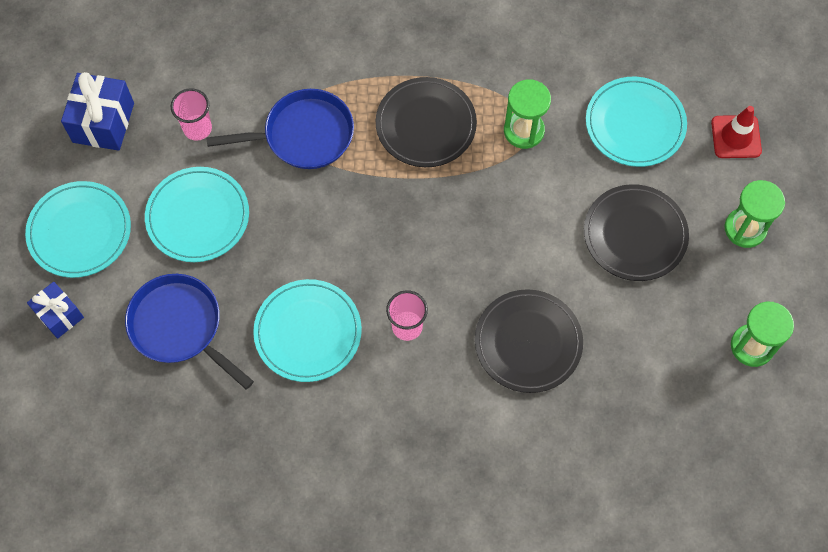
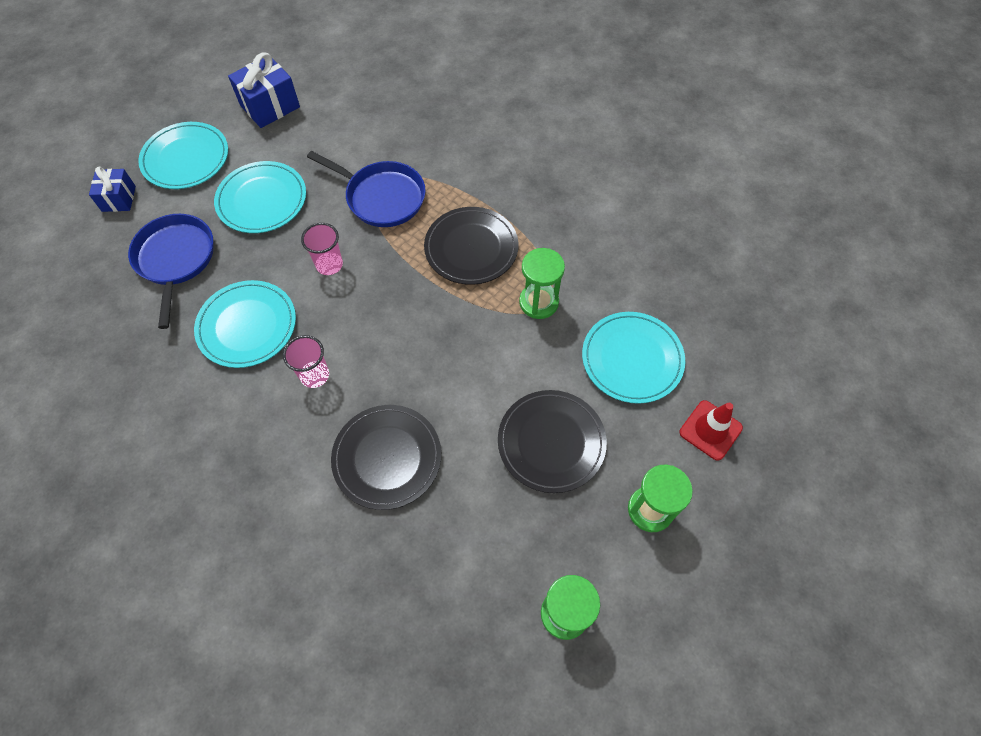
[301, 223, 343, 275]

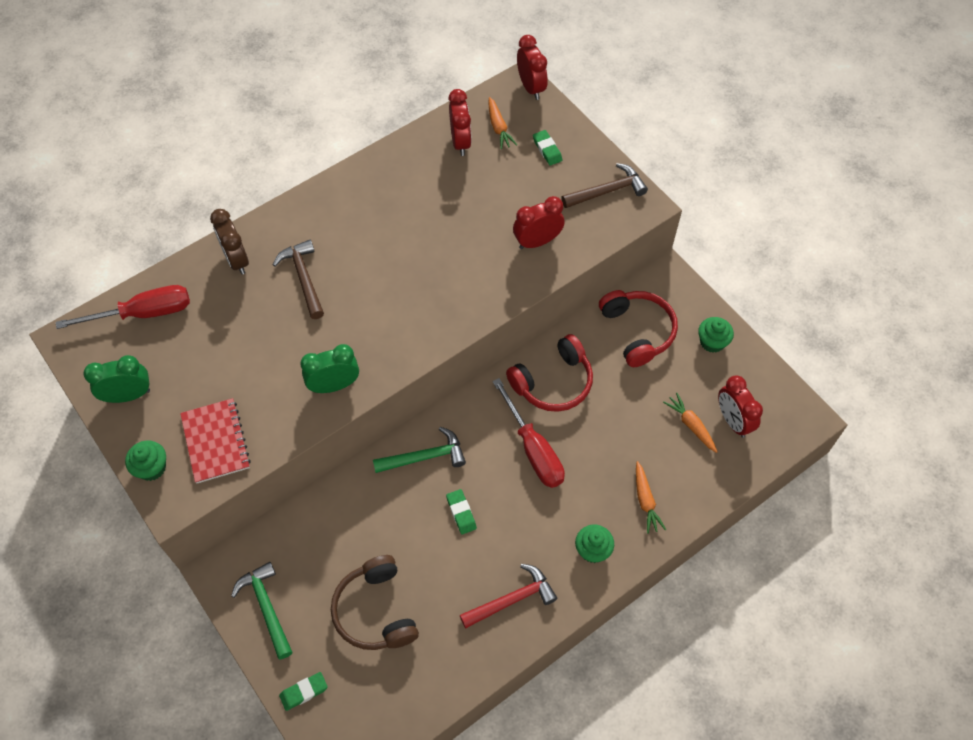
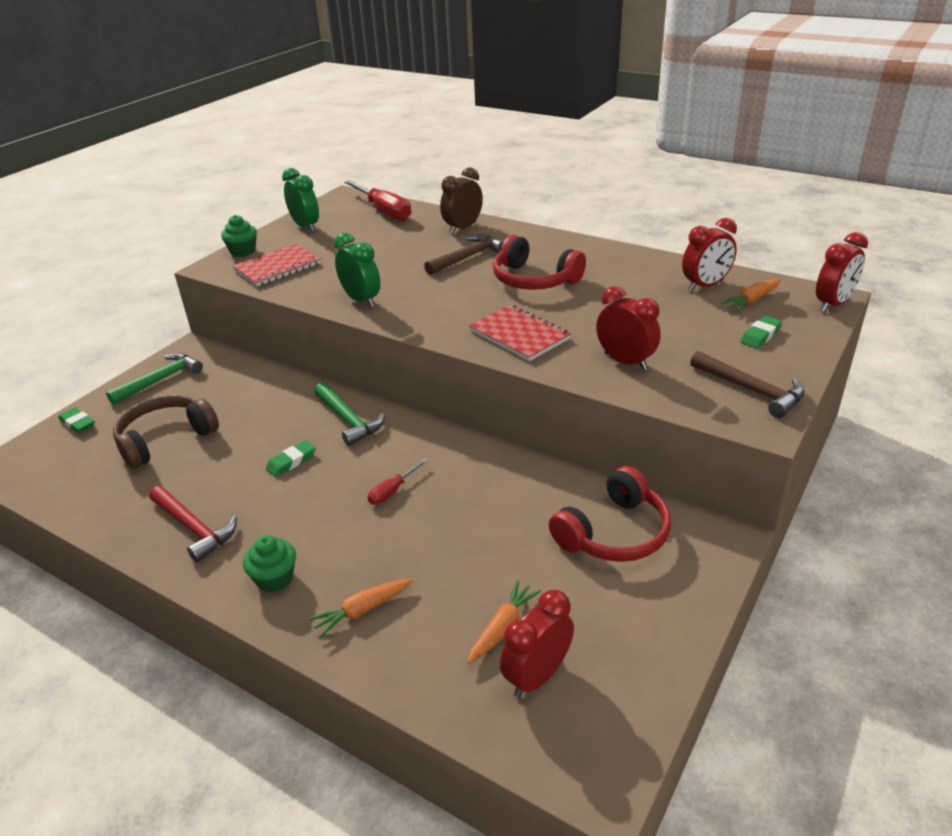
[698, 317, 734, 353] (first image)
[493, 235, 586, 290]
[367, 458, 428, 505]
[469, 305, 571, 361]

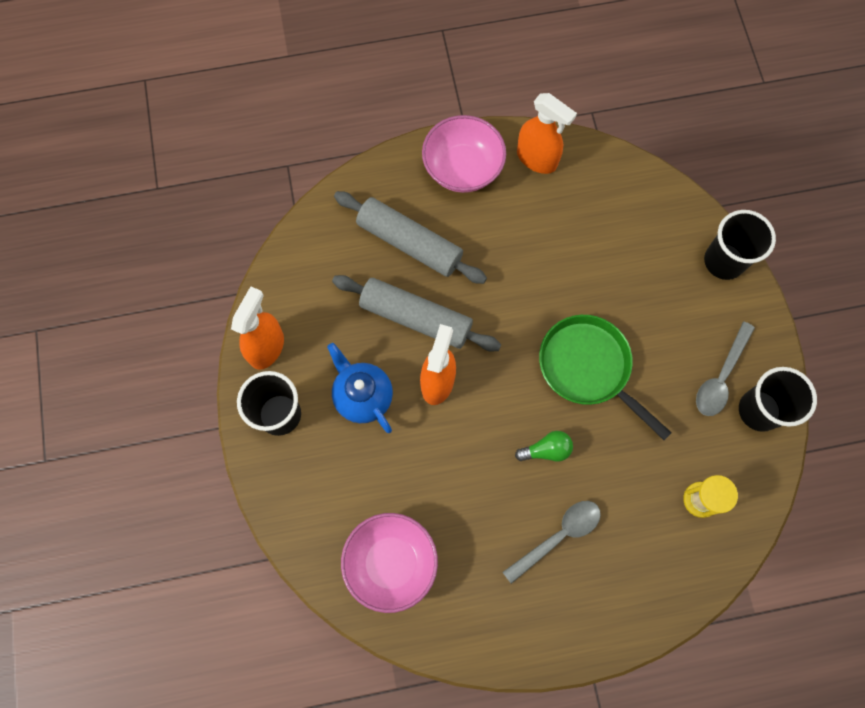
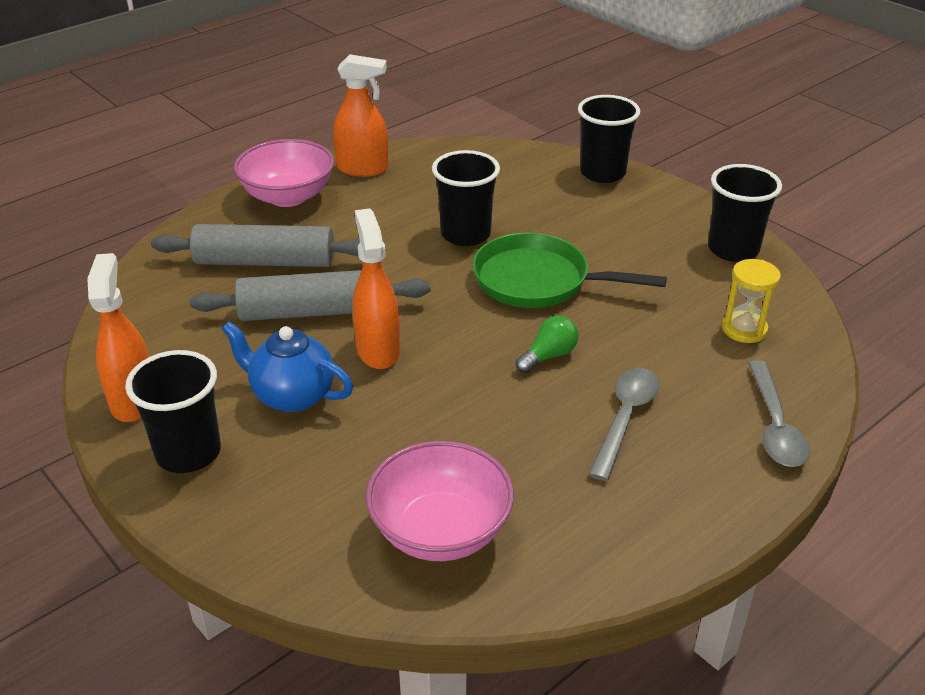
[748, 361, 810, 467]
[432, 150, 500, 246]

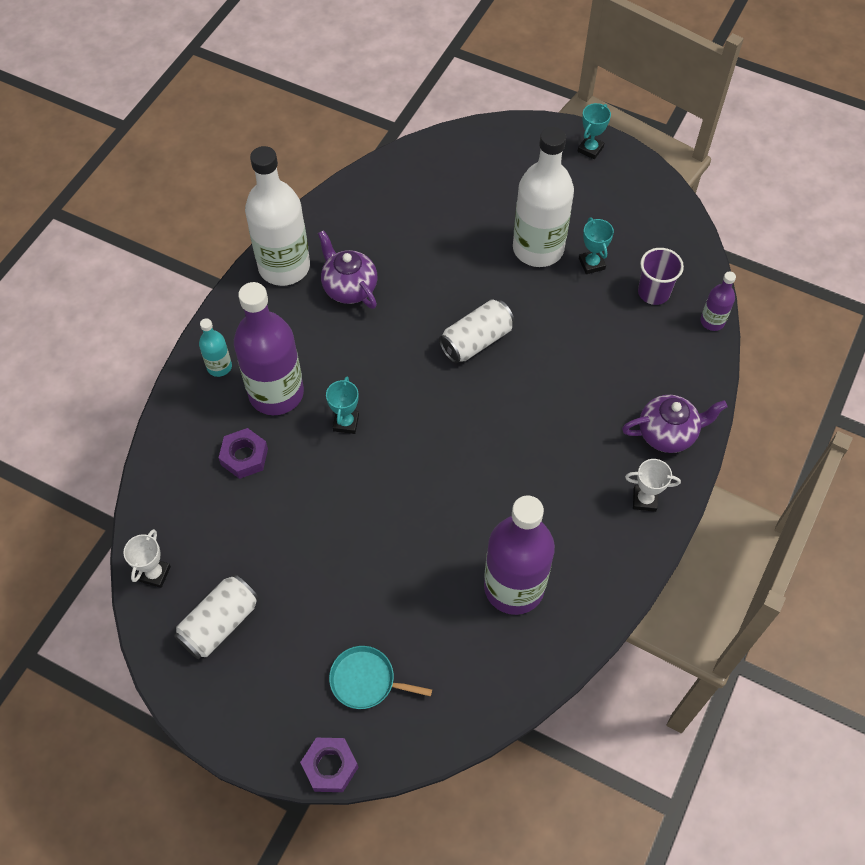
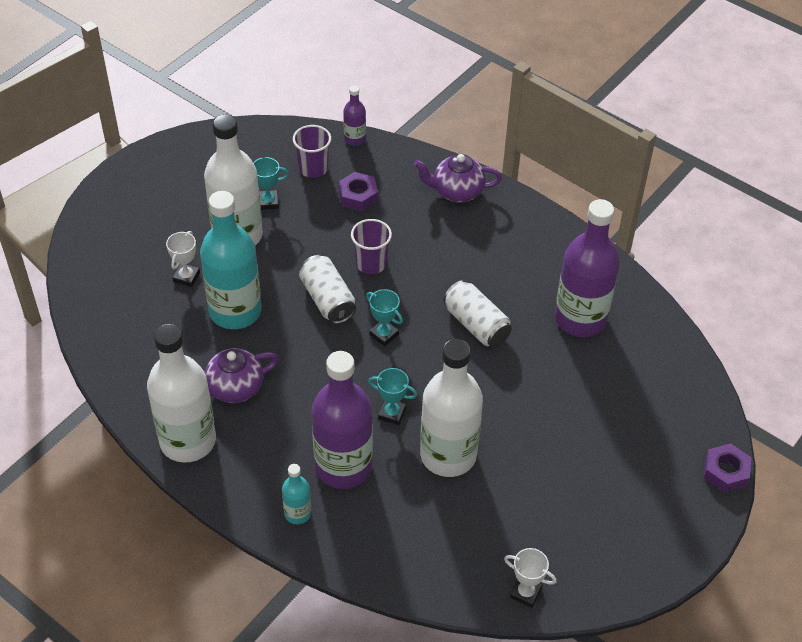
[366, 289, 403, 346]
[414, 154, 502, 203]
[338, 172, 378, 211]
[166, 231, 200, 287]
[443, 280, 512, 347]
[329, 646, 432, 709] (first image)
[200, 191, 261, 329]
[351, 219, 392, 274]
[420, 339, 483, 477]

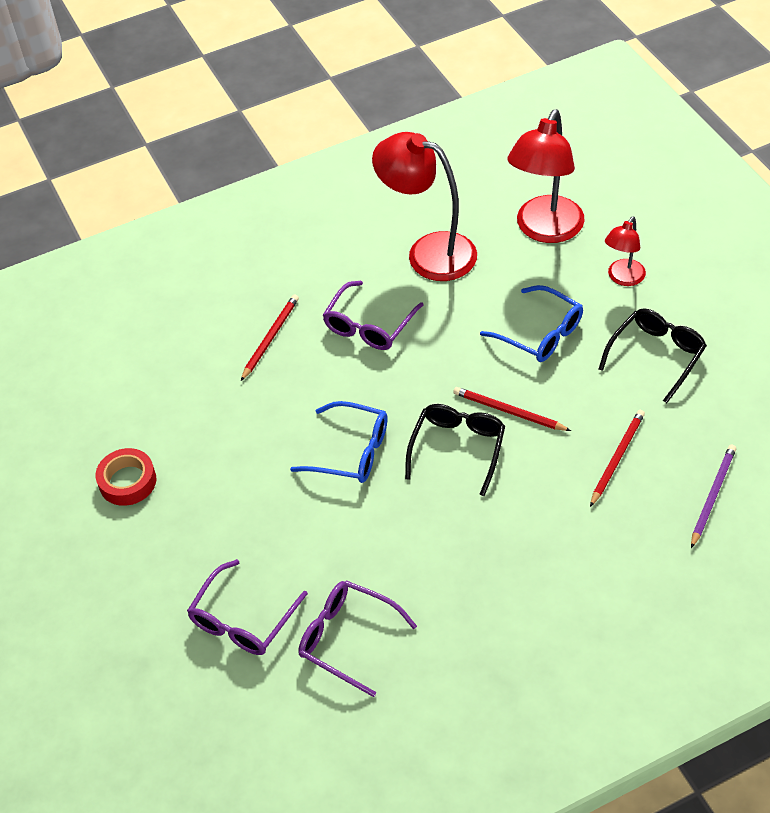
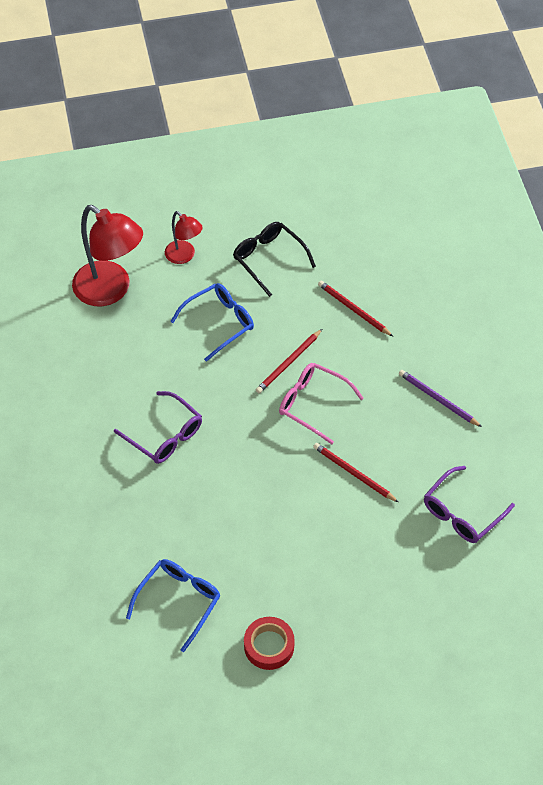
[372, 132, 477, 281] (first image)
[313, 443, 398, 502]
[126, 559, 221, 652]
[279, 363, 364, 444]
[399, 370, 482, 427]
[187, 559, 308, 655] (first image)

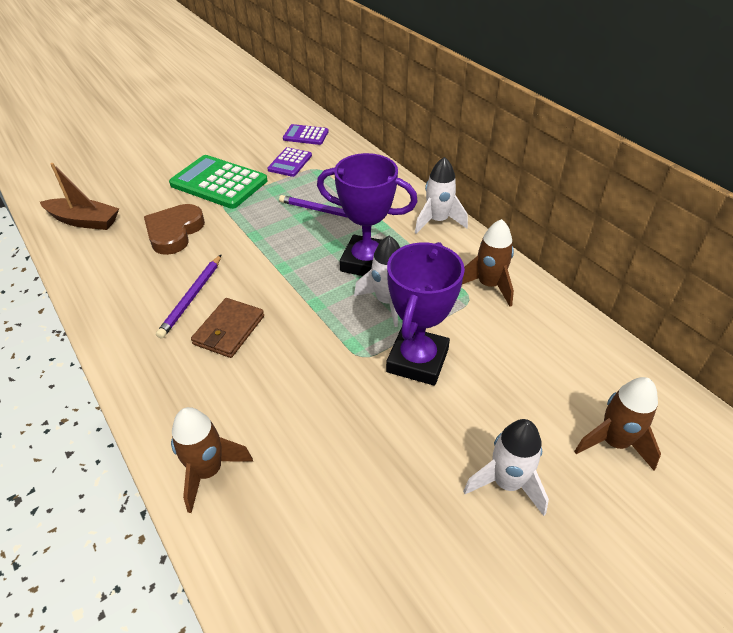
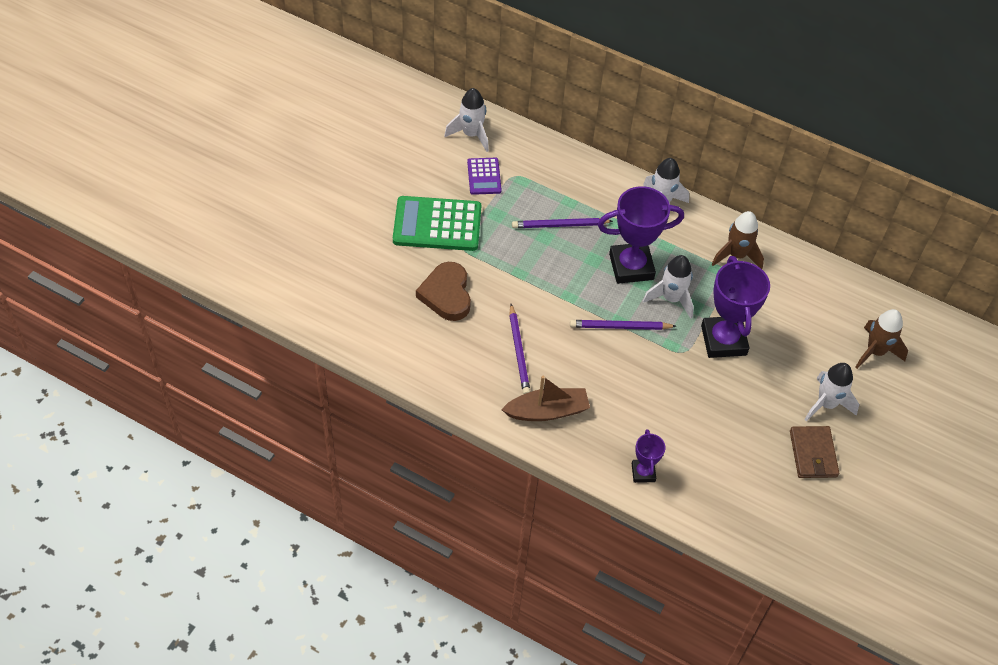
[444, 88, 489, 152]
[501, 376, 590, 421]
[790, 426, 839, 478]
[632, 429, 666, 483]
[570, 320, 677, 330]

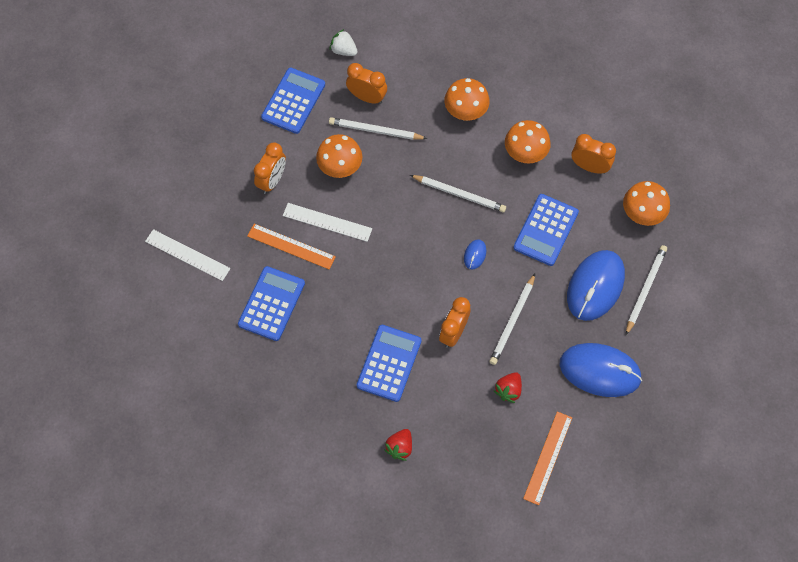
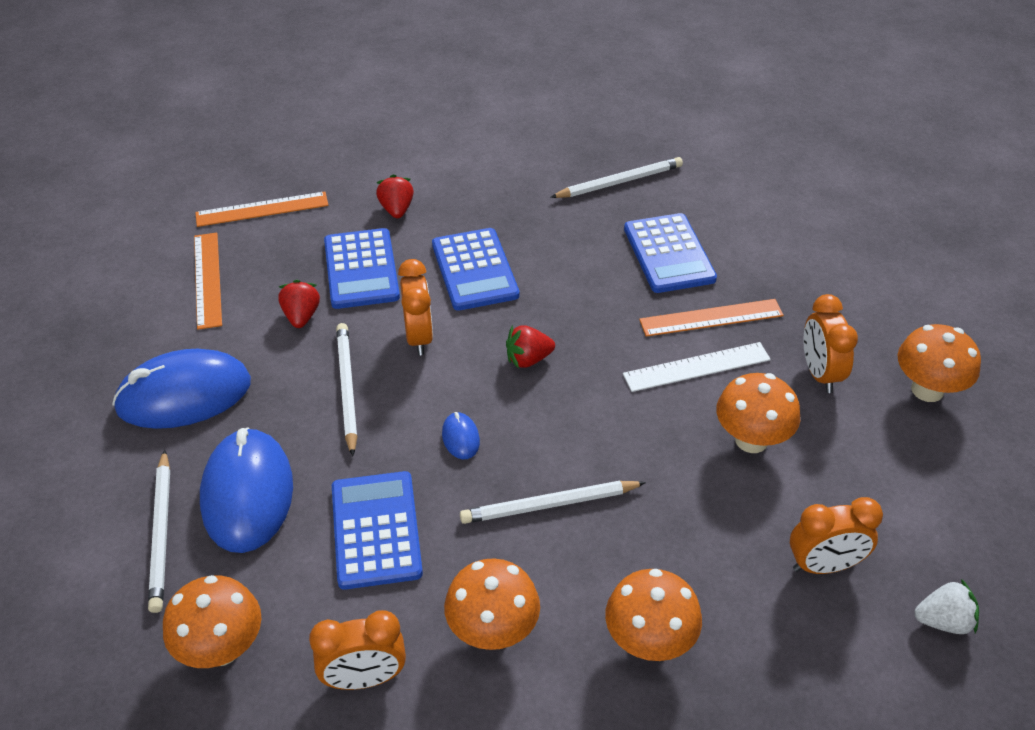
[324, 228, 400, 309]
[550, 157, 683, 198]
[145, 229, 231, 281] (first image)
[195, 191, 328, 227]
[898, 324, 981, 402]
[506, 325, 555, 369]

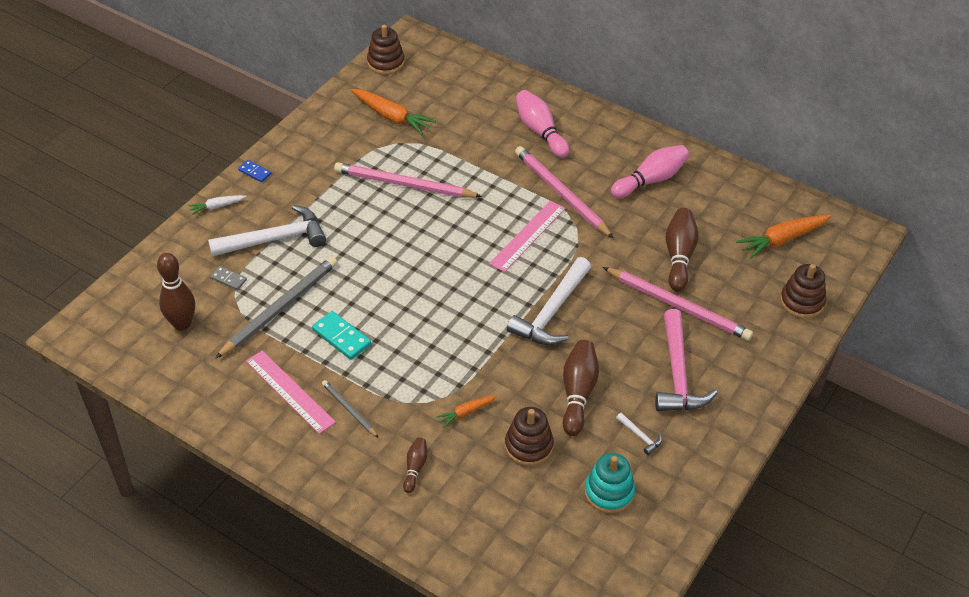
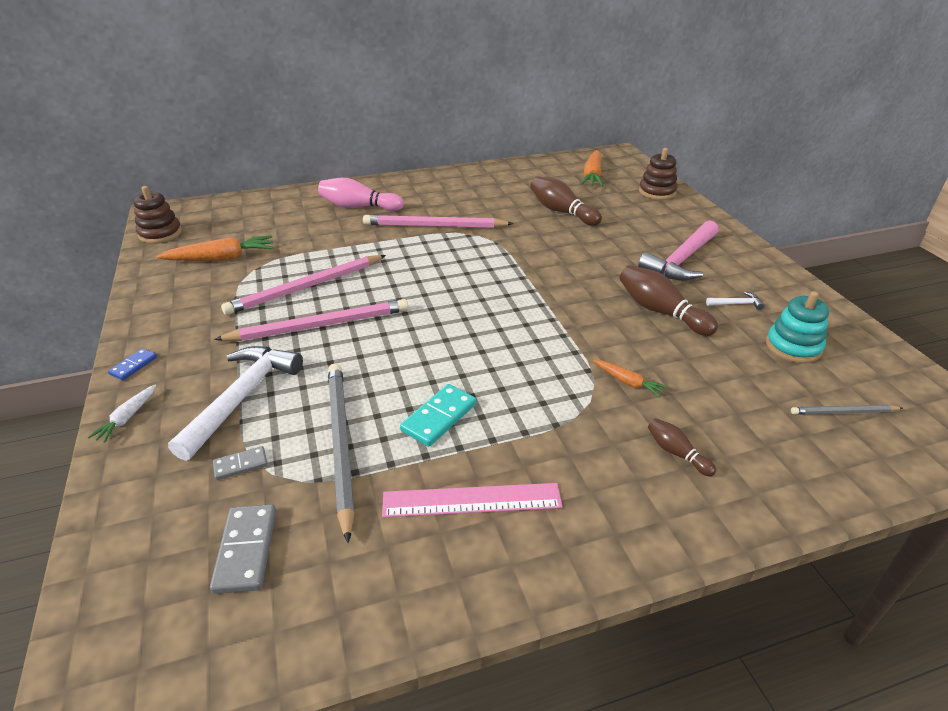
[611, 145, 689, 198] (first image)
[108, 348, 157, 380]
[489, 200, 565, 272] (first image)
[210, 504, 276, 594]
[507, 257, 591, 345] (first image)
[214, 299, 408, 341]
[638, 220, 719, 280]
[400, 384, 476, 447]
[791, 405, 903, 415]
[593, 360, 667, 397]
[505, 407, 554, 466] (first image)

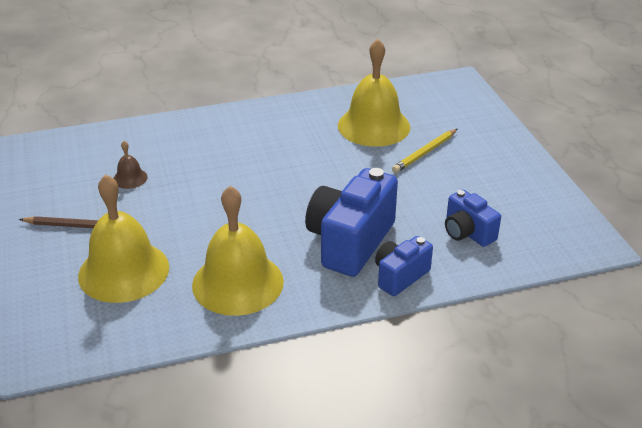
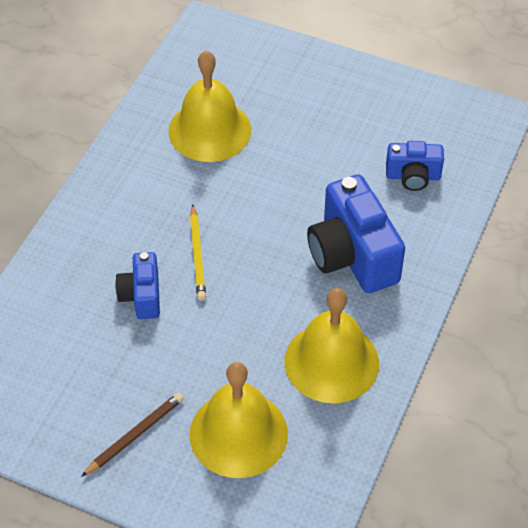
[190, 204, 206, 301]
[113, 141, 148, 189] (first image)
[115, 252, 160, 319]

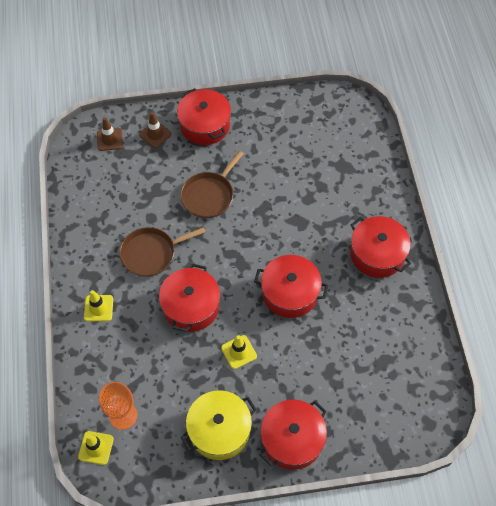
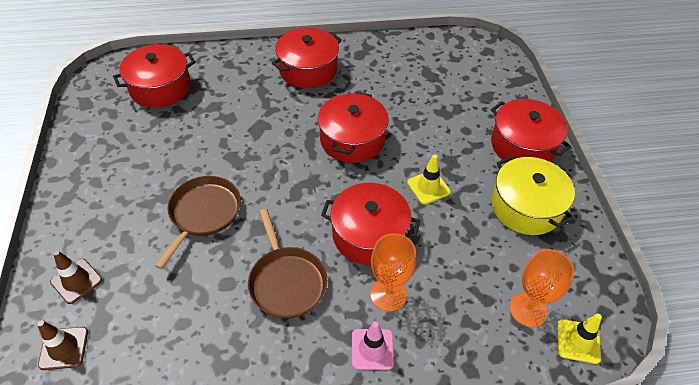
[113, 44, 195, 108]
[155, 176, 241, 269]
[352, 322, 394, 370]
[370, 233, 416, 312]

